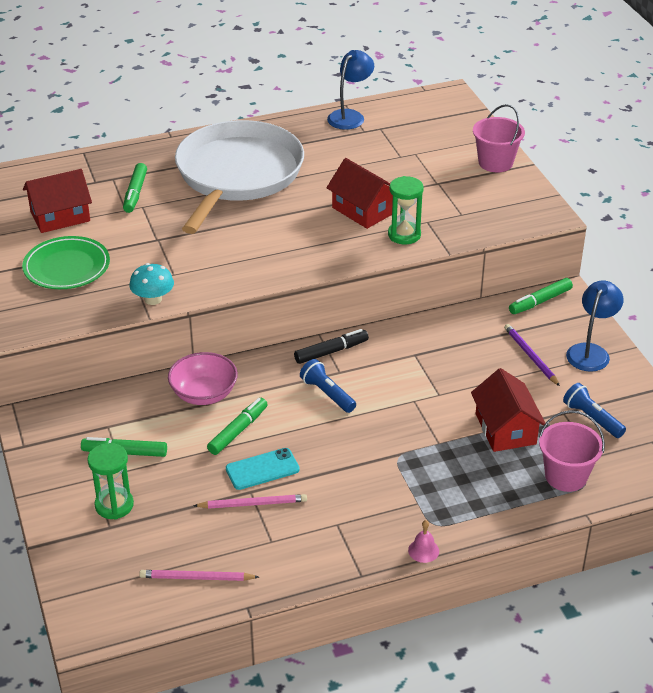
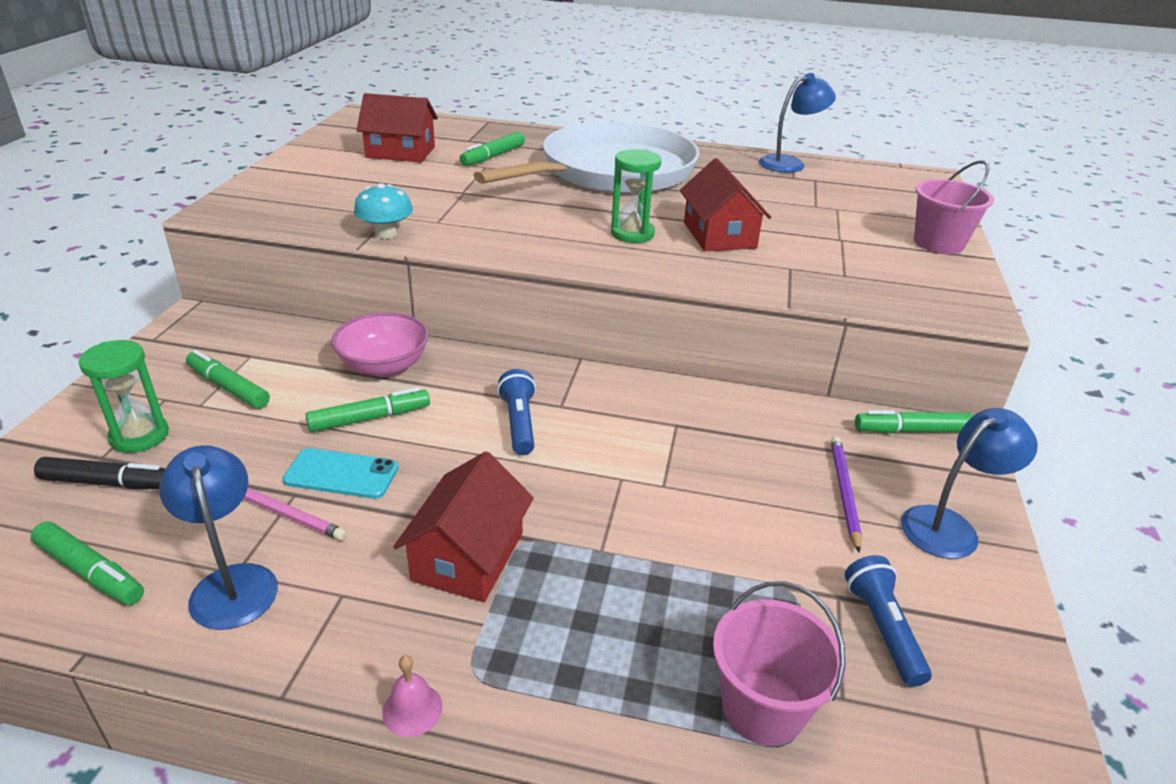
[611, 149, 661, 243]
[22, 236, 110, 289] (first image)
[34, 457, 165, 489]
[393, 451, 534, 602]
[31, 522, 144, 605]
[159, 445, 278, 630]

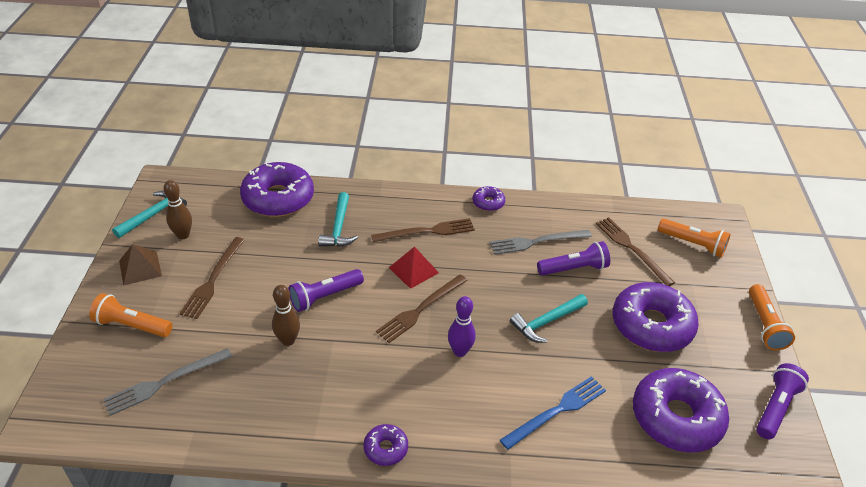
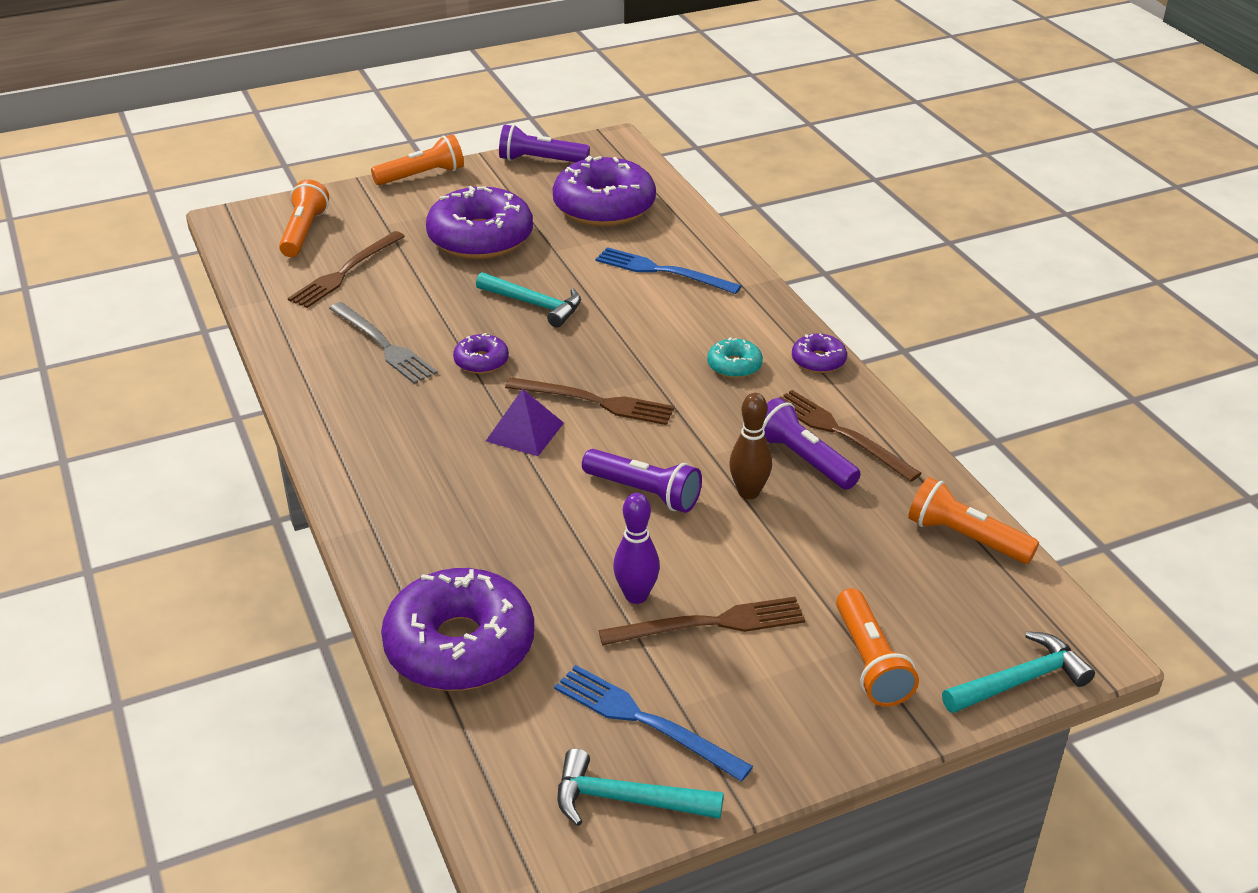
[554, 665, 753, 782]
[453, 333, 509, 374]
[942, 631, 1095, 713]
[779, 390, 922, 482]
[763, 398, 861, 490]
[119, 244, 162, 286] (first image)
[486, 389, 564, 456]
[613, 493, 660, 604]
[103, 348, 232, 416] (first image)
[707, 337, 763, 378]
[908, 477, 1039, 564]

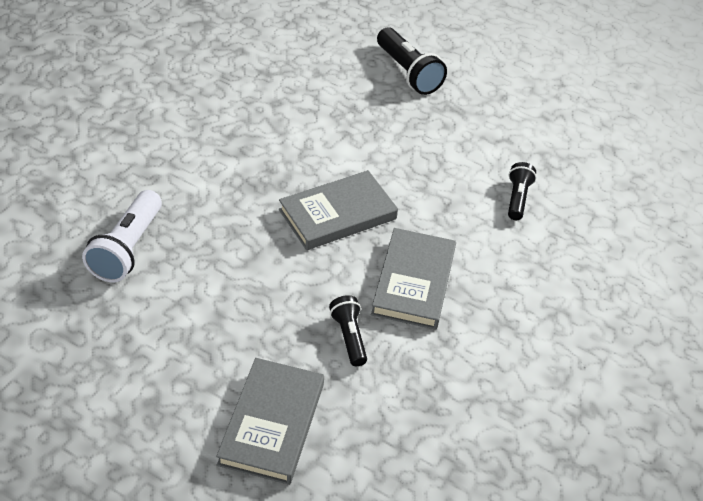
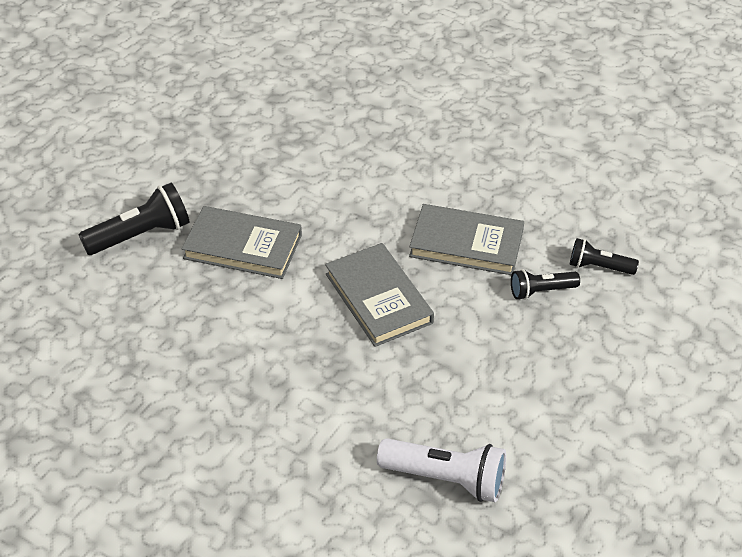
[570, 238, 639, 275]
[181, 206, 302, 279]

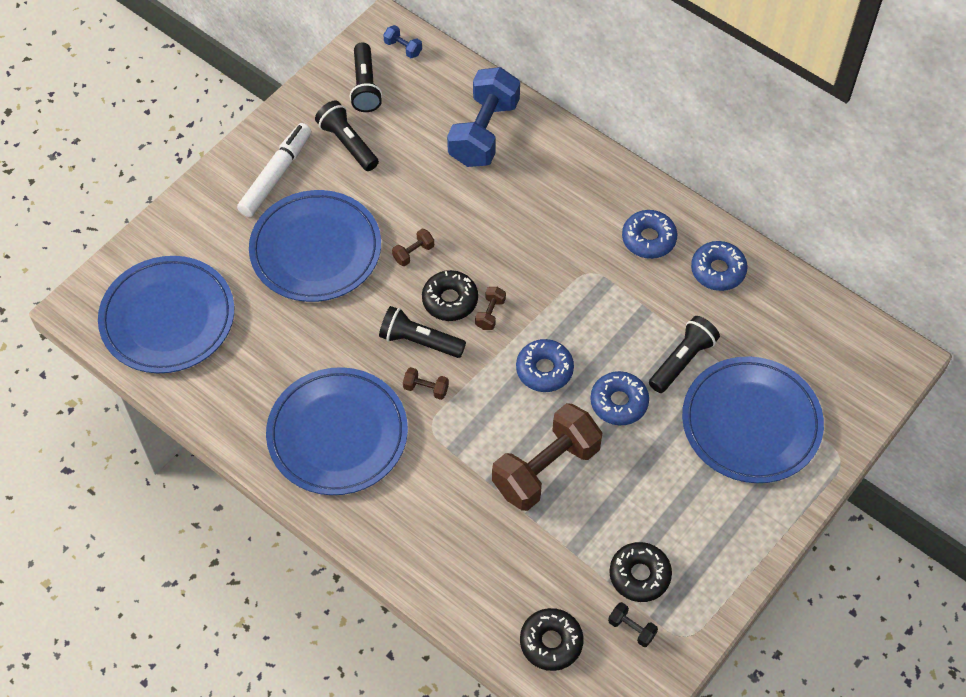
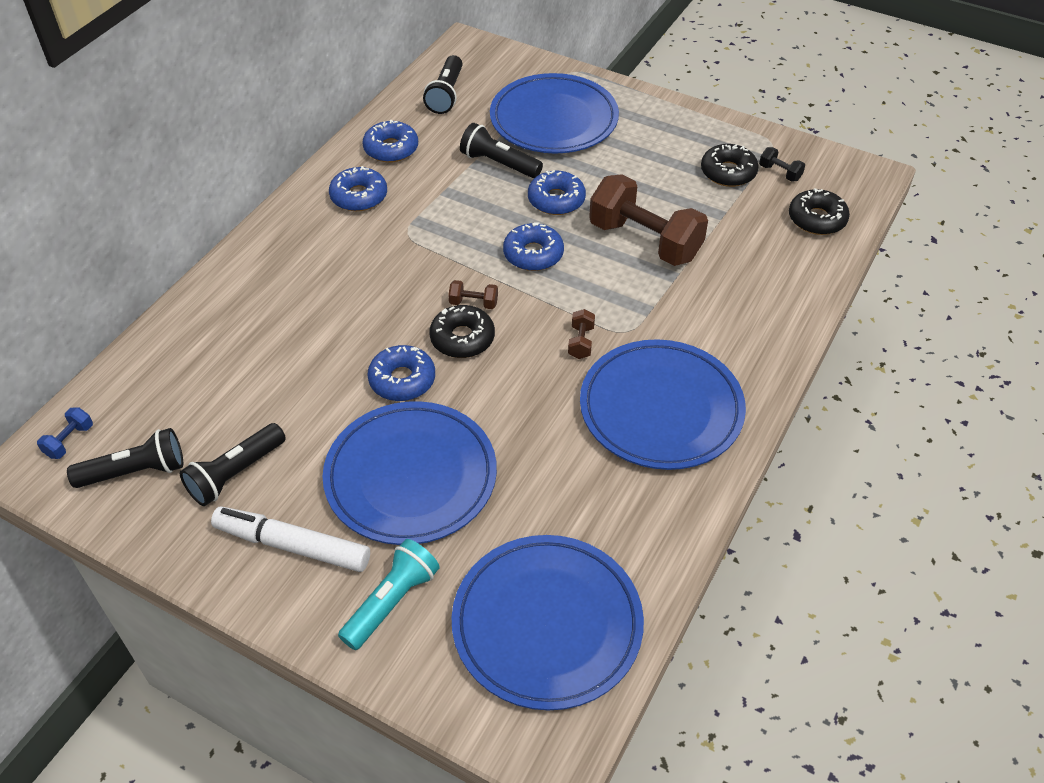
[447, 67, 520, 167] (first image)
[367, 345, 435, 401]
[423, 55, 463, 114]
[759, 147, 805, 182]
[338, 539, 440, 650]

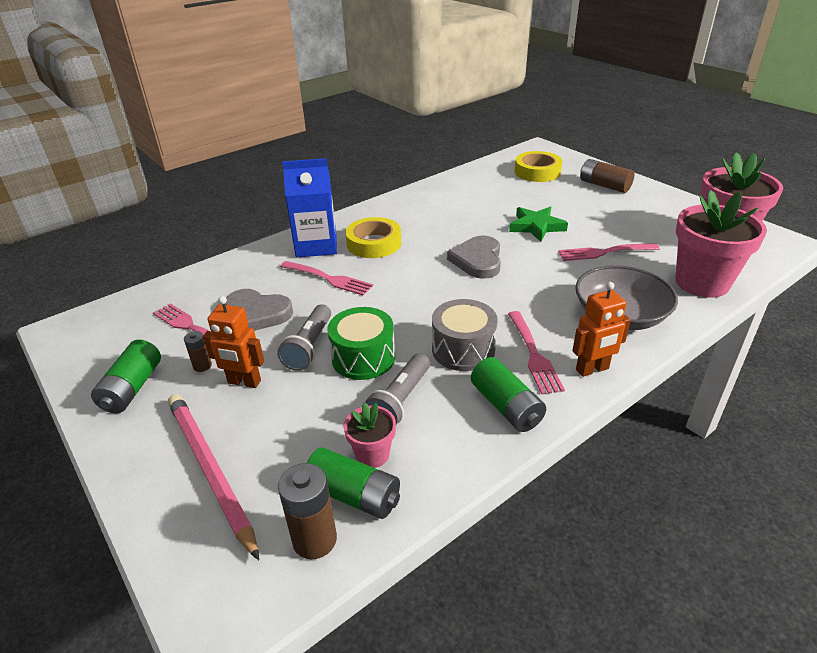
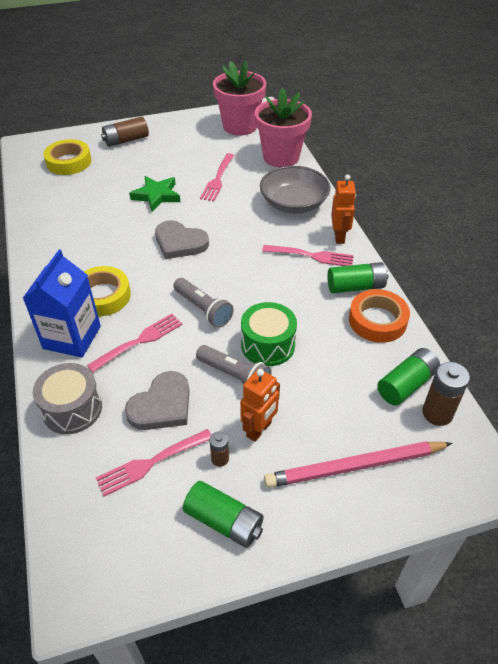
[33, 363, 102, 434]
[173, 278, 234, 328]
[344, 402, 396, 468] (first image)
[349, 289, 410, 343]

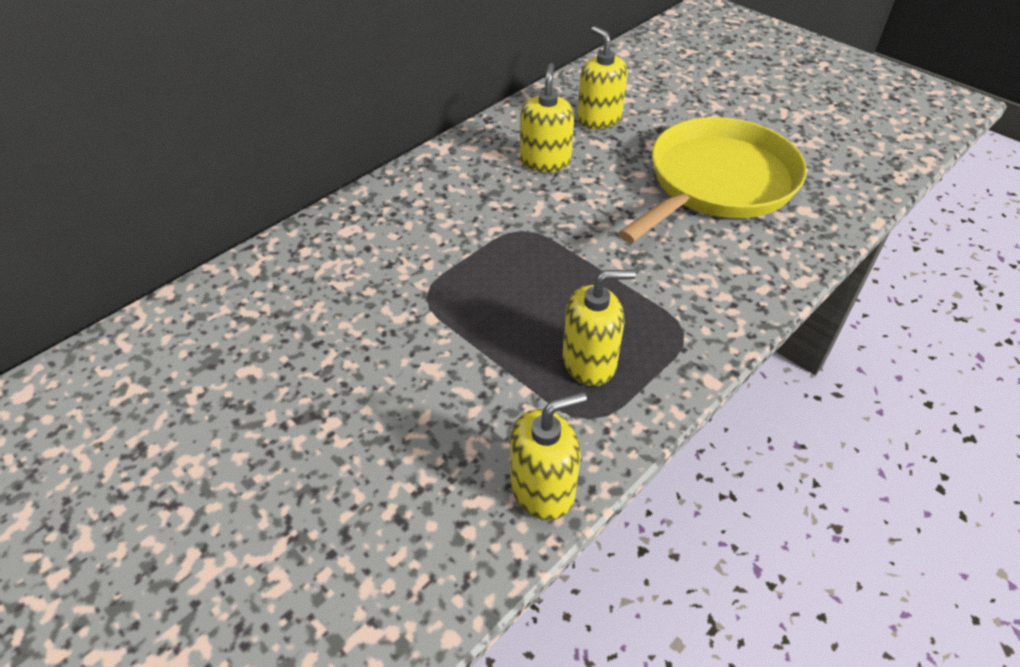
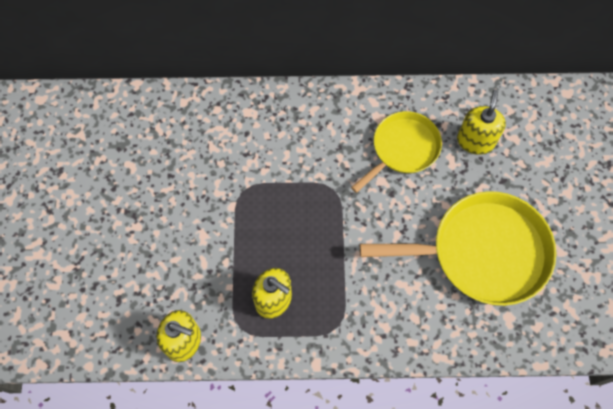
[351, 111, 442, 193]

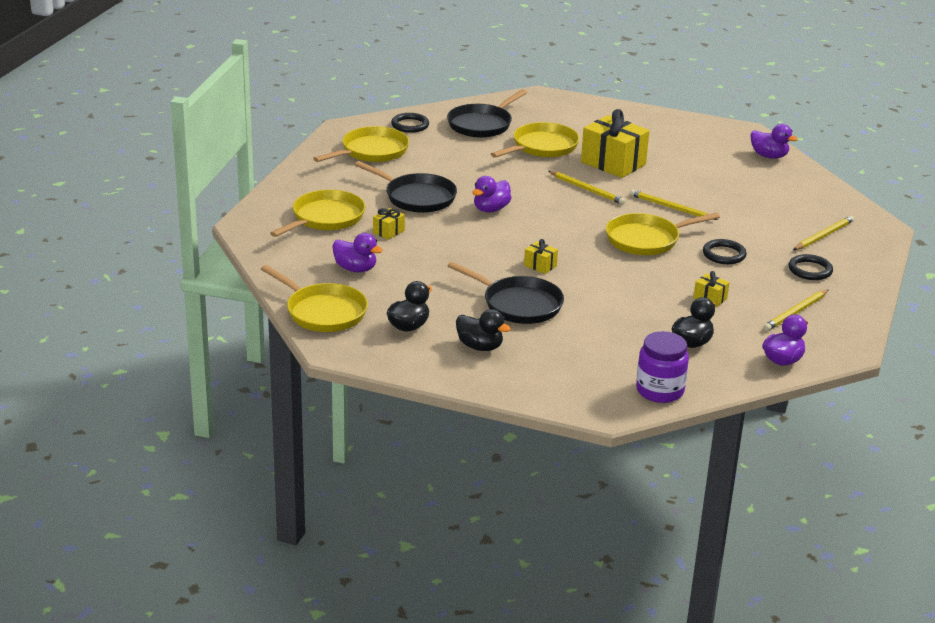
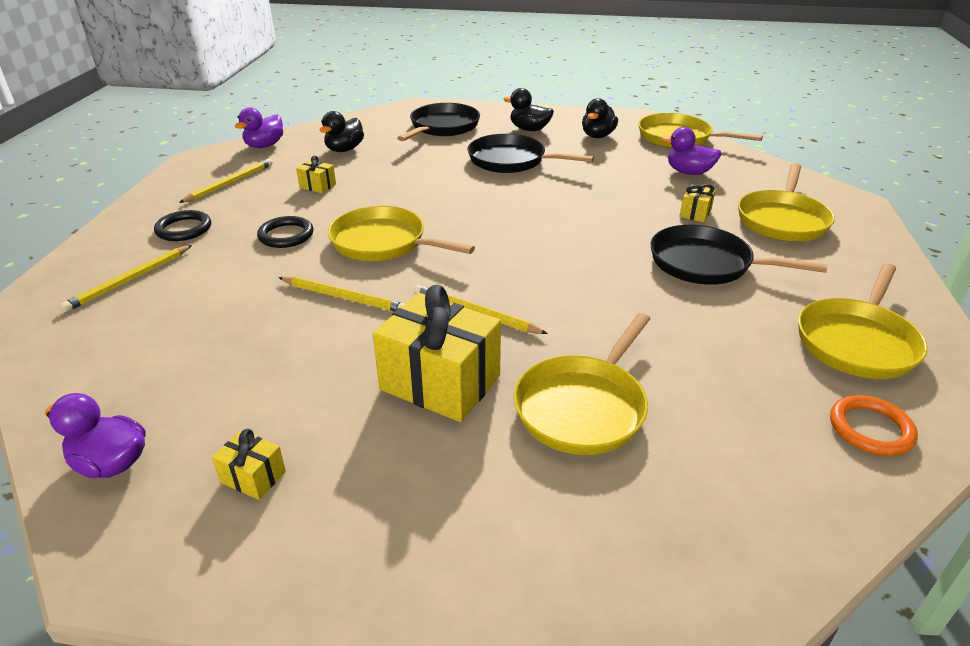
[397, 103, 480, 141]
[830, 395, 918, 456]
[473, 176, 512, 212] (first image)
[328, 206, 475, 261]
[212, 429, 286, 500]
[636, 331, 689, 403] (first image)

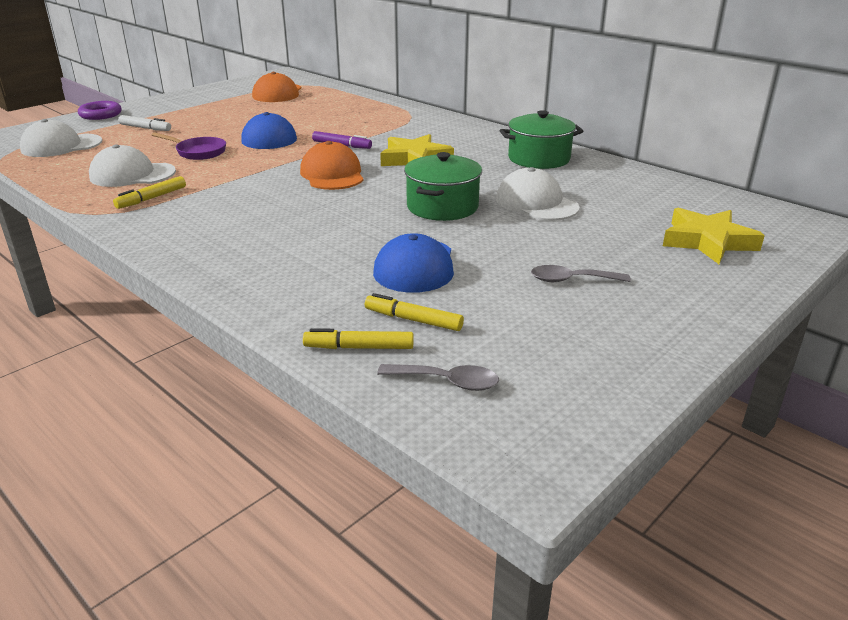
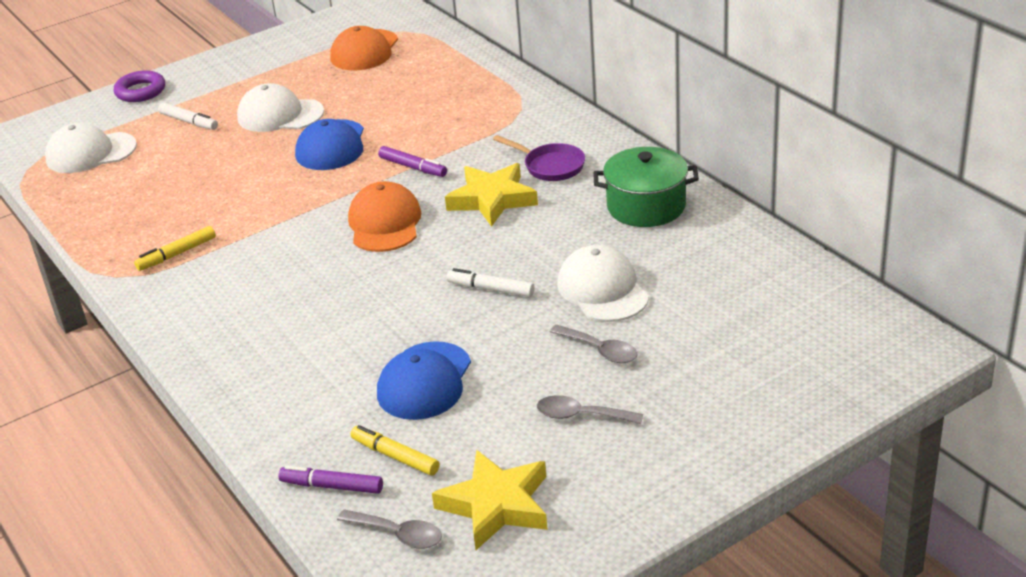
[493, 135, 585, 181]
[237, 83, 324, 132]
[446, 268, 534, 297]
[432, 450, 548, 550]
[278, 466, 383, 494]
[550, 324, 637, 363]

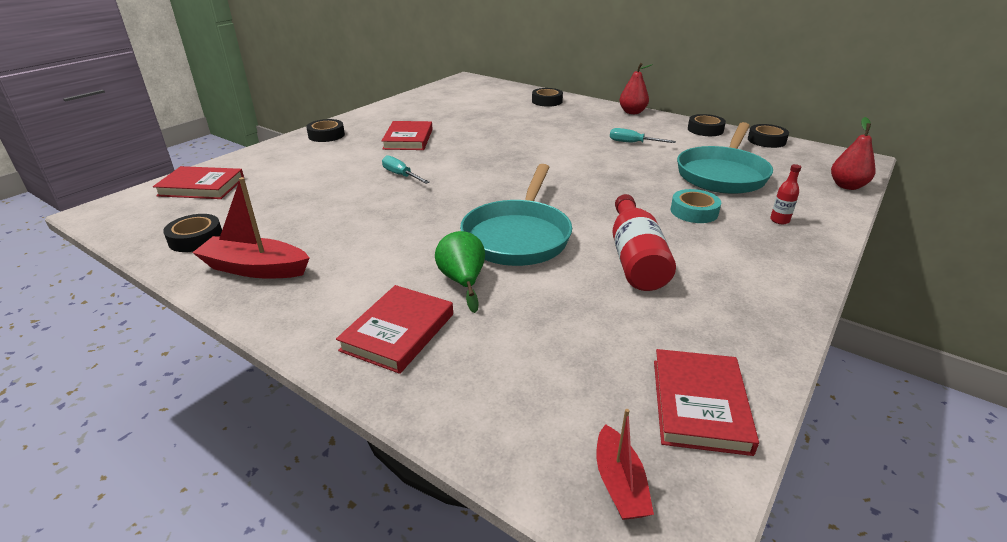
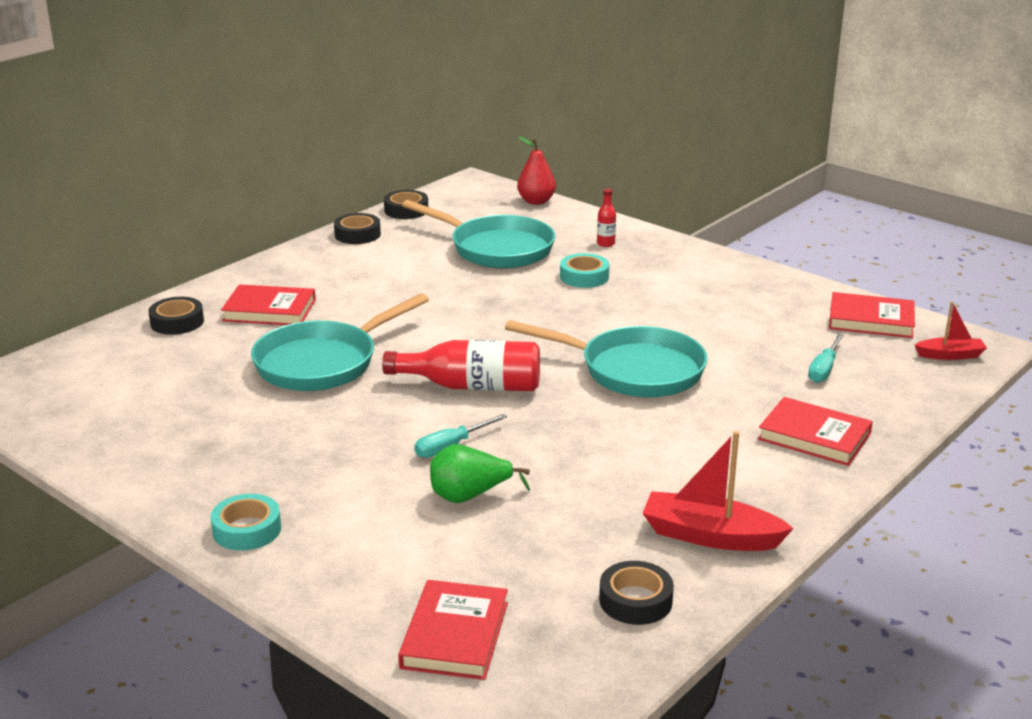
[619, 63, 653, 114] (first image)
[211, 494, 281, 550]
[221, 284, 316, 325]
[808, 334, 844, 383]
[643, 431, 794, 551]
[382, 340, 540, 391]
[430, 444, 530, 503]
[251, 293, 429, 391]

